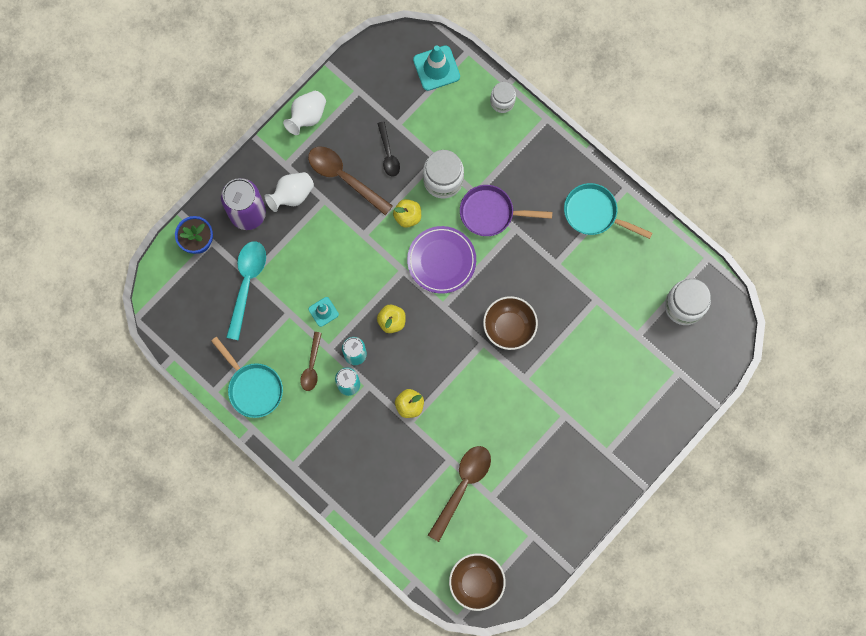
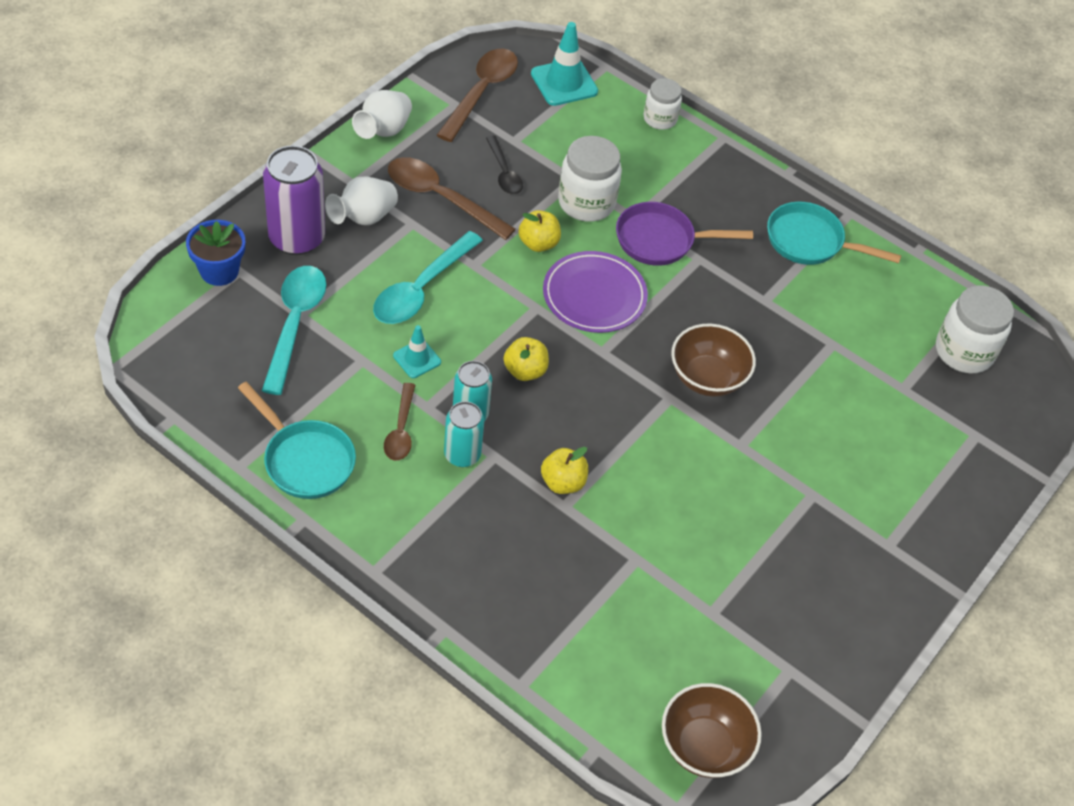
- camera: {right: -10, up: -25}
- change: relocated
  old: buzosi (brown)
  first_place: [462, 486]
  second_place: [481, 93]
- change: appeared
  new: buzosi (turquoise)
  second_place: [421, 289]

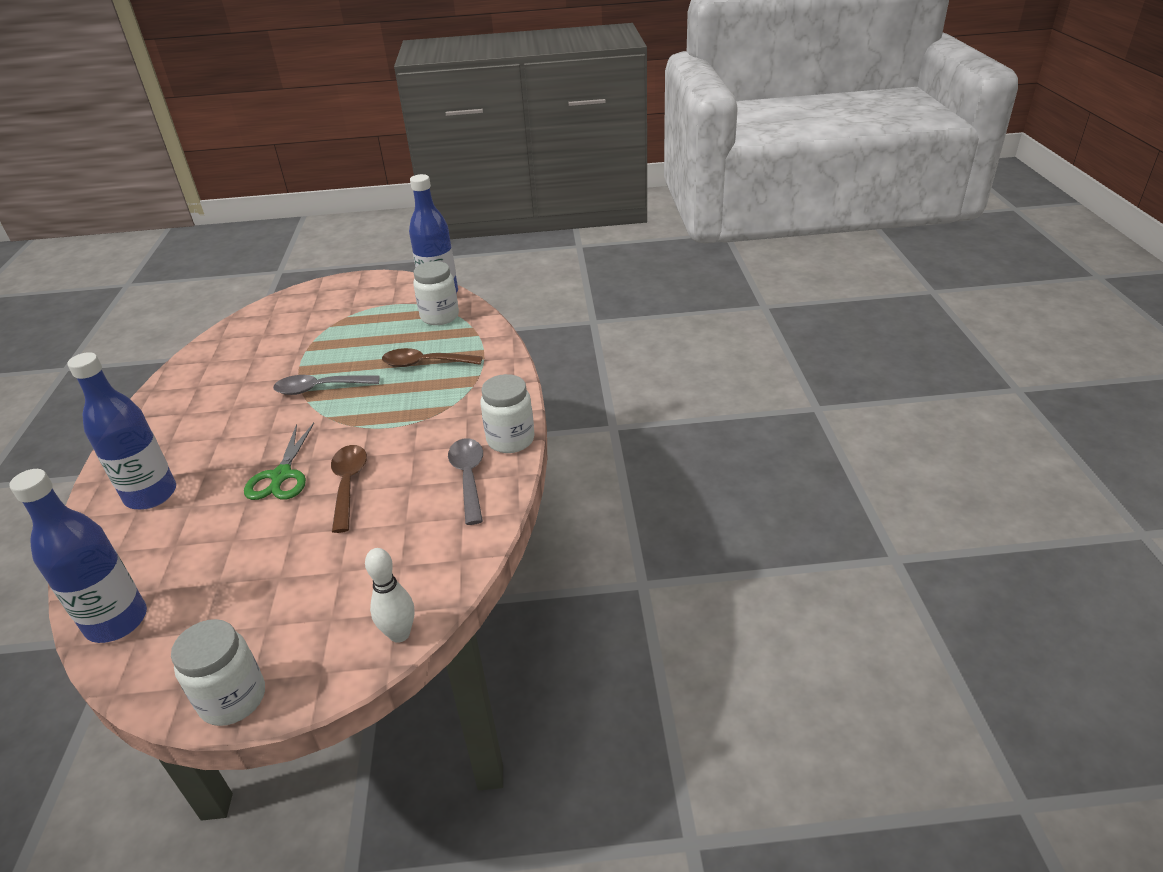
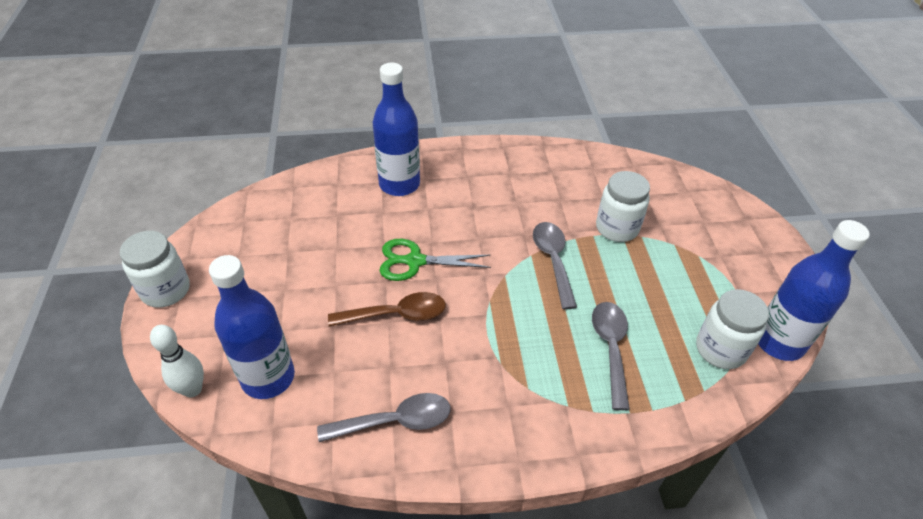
- camera: {right: 85, up: 10}
- change: colour
  old: buzosi (brown)
  new: buzosi (grey)
  first_place: [425, 363]
  second_place: [610, 348]
- change: relocated
  old: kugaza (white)
  first_place: [510, 440]
  second_place: [617, 228]
- change: relocated
  old: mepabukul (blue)
  first_place: [117, 621]
  second_place: [268, 377]

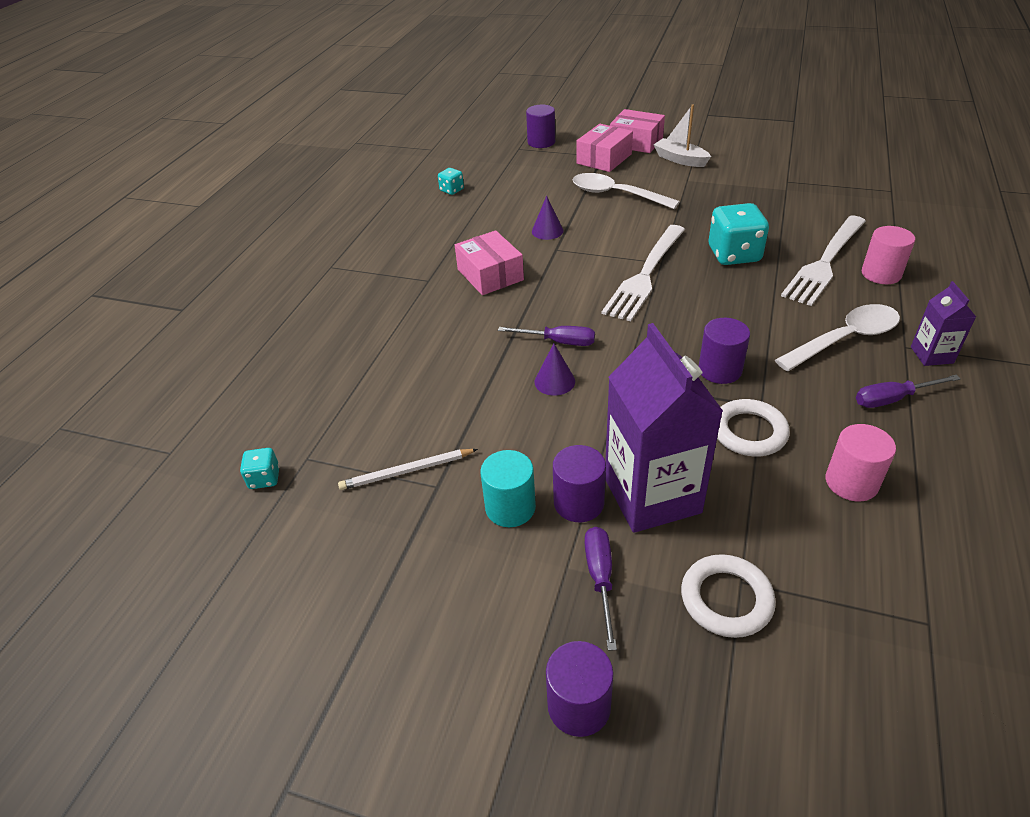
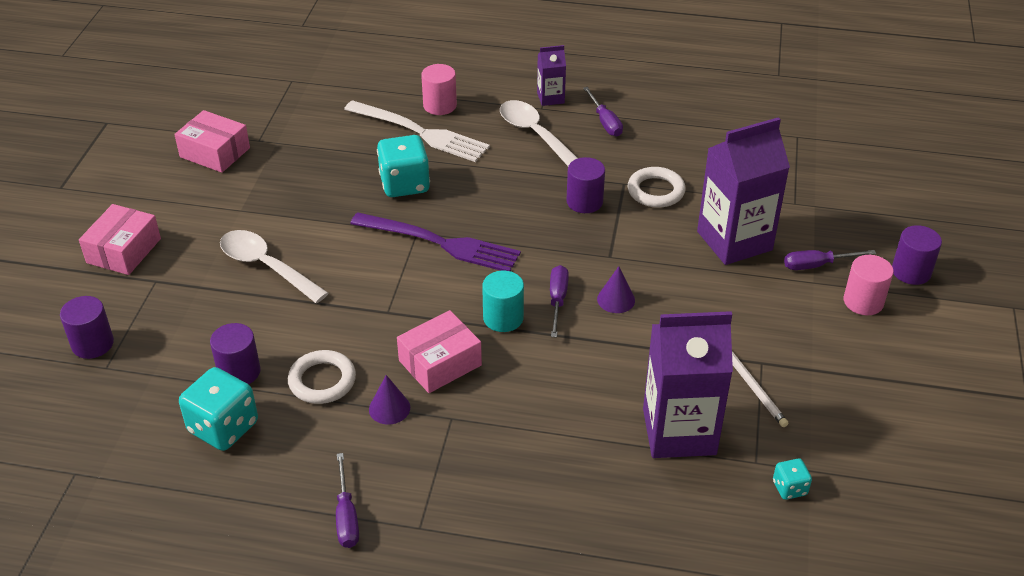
- camera: {right: -100, up: 0}
- change: missing
  old: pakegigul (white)
  first_place: [680, 159]
- change: relocated
  old: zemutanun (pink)
  first_place: [604, 159]
  second_place: [215, 152]
- change: size
  old: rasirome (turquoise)
  first_place: [452, 190]
  second_place: [223, 427]
  factor: 1.99
- change: spun
  old: buzosi (white)
  first_place: [616, 195]
  second_place: [266, 266]
  degrees: 105
- change: relocated
  old: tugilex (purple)
  first_place: [547, 231]
  second_place: [389, 408]
- change: colour
  old: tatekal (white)
  new: tatekal (purple)
  first_place: [645, 275]
  second_place: [441, 243]
- change: relocated
  old: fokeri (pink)
  first_place: [851, 482]
  second_place: [863, 302]
- change: relocated
  old: fokeri (purple)
  first_place: [578, 503]
  second_place: [239, 372]
- change: relocated
  old: fokeri (turquoise)
  first_place: [510, 507]
  second_place: [503, 318]
- change: relocated
  old: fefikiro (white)
  first_place: [726, 599]
  second_place: [322, 381]
- change: appeared
  new: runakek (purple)
  second_place: [679, 431]
- change: appeared
  new: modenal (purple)
  second_place: [346, 516]

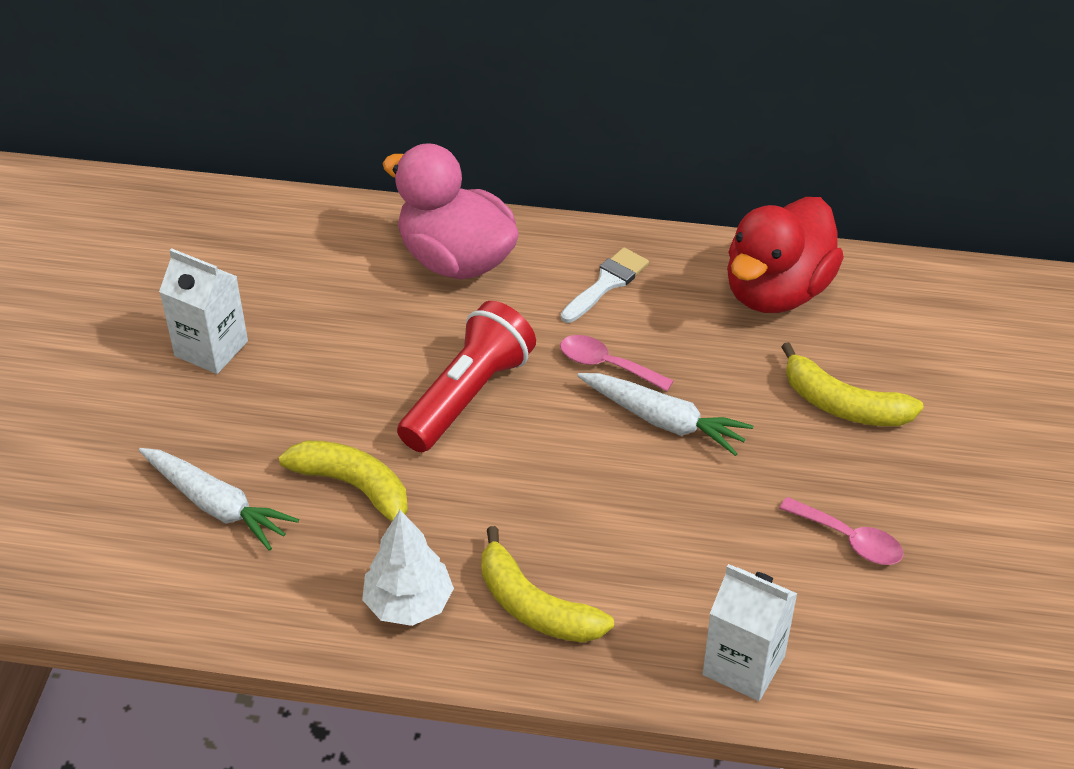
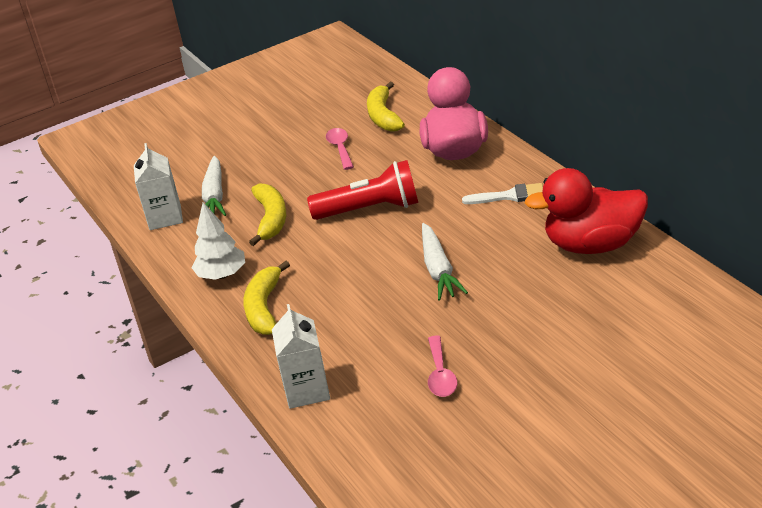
- camera: {right: 55, up: -10}
- change: relocated
  old: runakek (white)
  first_place: [211, 348]
  second_place: [165, 217]
- change: relocated
  old: buzosi (pink)
  first_place: [606, 365]
  second_place: [340, 148]
- change: relocated
  old: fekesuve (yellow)
  first_place: [843, 405]
  second_place: [383, 116]

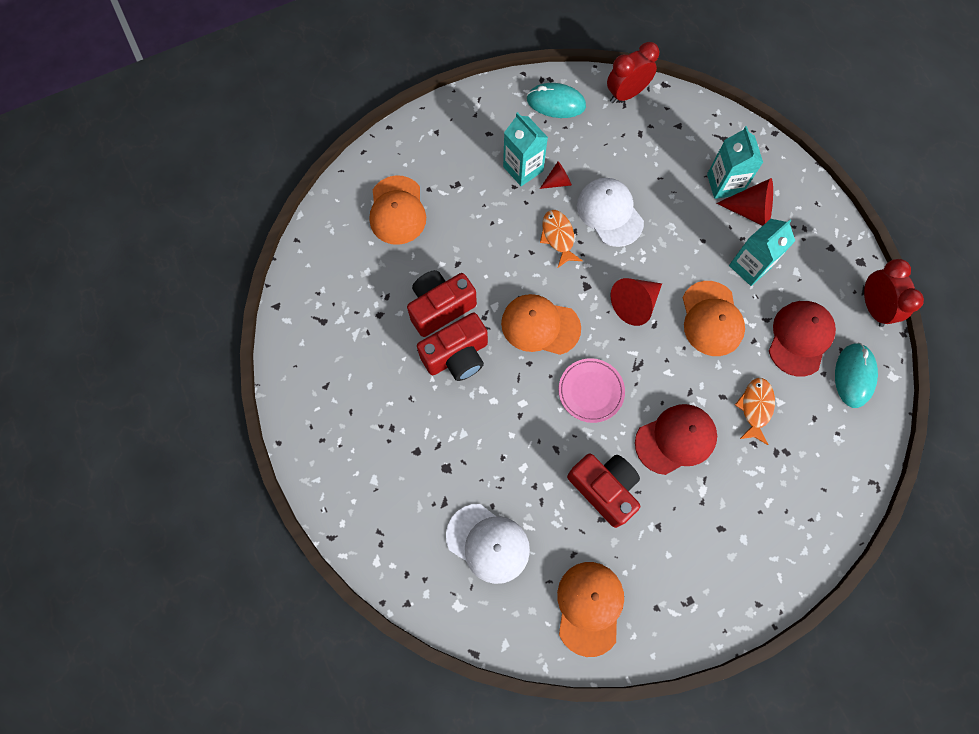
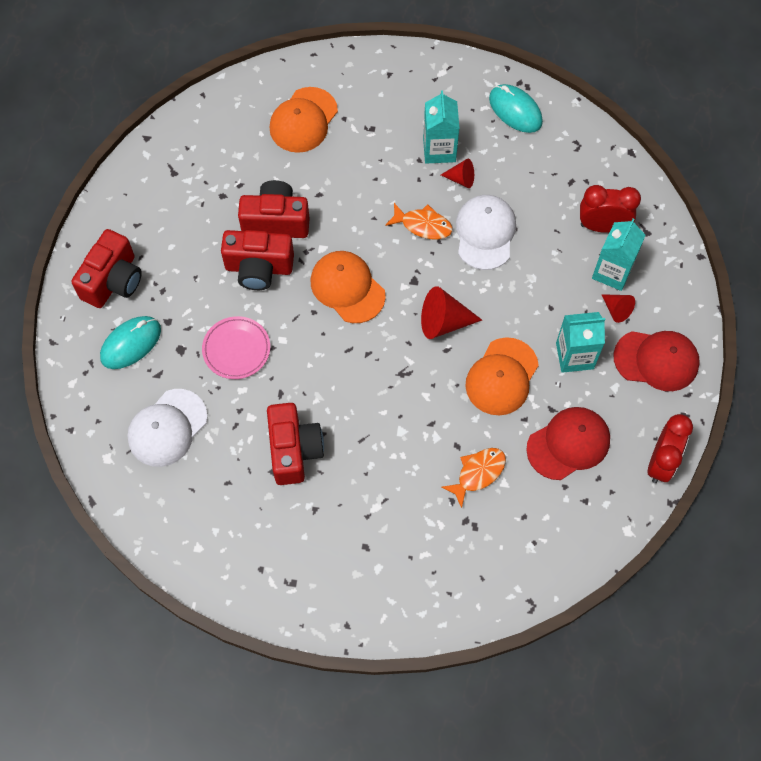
- camera: {right: 35, up: -5}
- change: relocated
  old: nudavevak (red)
  first_place: [626, 94]
  second_place: [602, 226]
- change: size
  old: tugilex (red)
  first_place: [750, 211]
  second_place: [616, 310]
  factor: 0.59
- change: spun
  old: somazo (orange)
  first_place: [558, 237]
  second_place: [423, 225]
  degrees: 90
- change: relocated
  old: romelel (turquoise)
  first_place: [853, 376]
  second_place: [131, 343]
- change: relocated
  old: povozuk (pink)
  first_place: [590, 391]
  second_place: [236, 349]
- change: relocated
  old: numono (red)
  first_place: [675, 439]
  second_place: [656, 360]
- change: spun
  old: numono (white)
  first_place: [488, 543]
  second_place: [167, 428]
  degrees: 60
- change: missing
  old: numono (orange)
  first_place: [589, 607]
- change: appeared
  new: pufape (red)
  second_place: [113, 281]

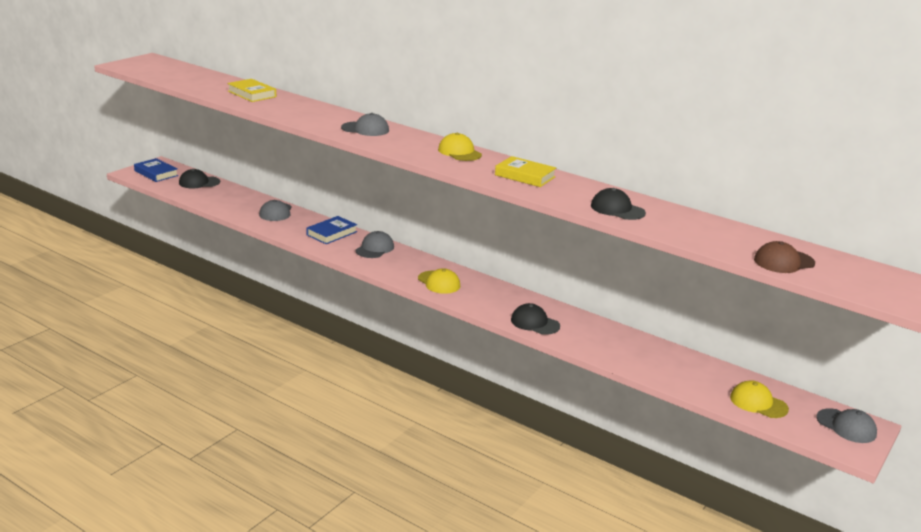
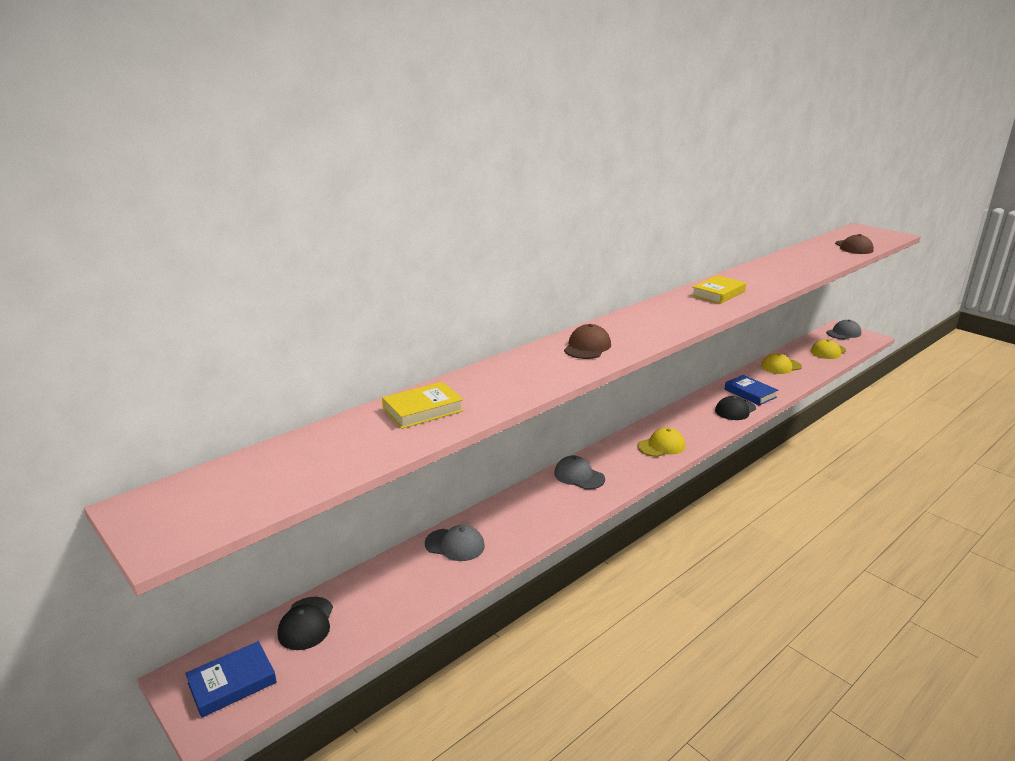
- camera: {right: -75, up: 0}
- change: colour
  old: numono (grey)
  new: numono (brown)
  first_place: [365, 129]
  second_place: [587, 347]
- change: relocated
  old: numono (yellow)
  first_place: [459, 152]
  second_place: [781, 366]
- change: missing
  old: numono (black)
  first_place: [617, 209]
- change: relocated
  old: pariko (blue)
  first_place: [332, 233]
  second_place: [750, 393]

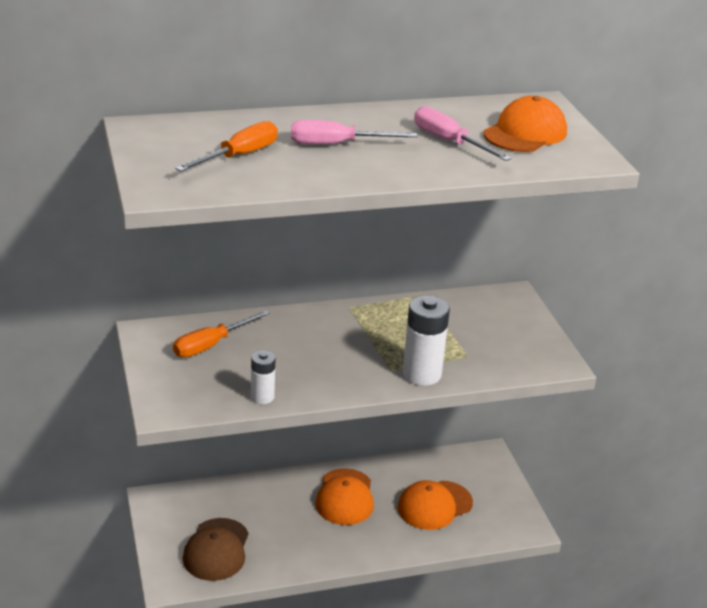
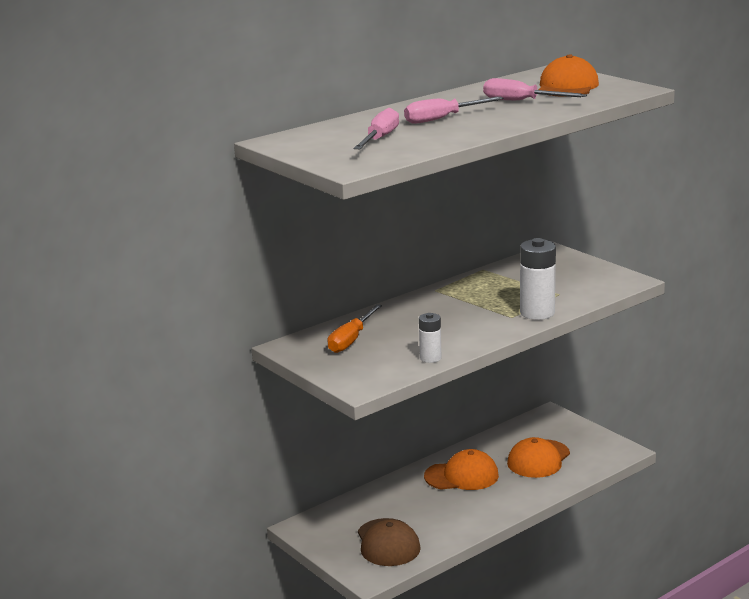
- camera: {right: -20, up: -10}
- change: colour
  old: modenal (orange)
  new: modenal (pink)
  first_place: [239, 156]
  second_place: [380, 139]
- change: spun
  old: numono (orange)
  first_place: [345, 497]
  second_place: [462, 476]
  degrees: -75

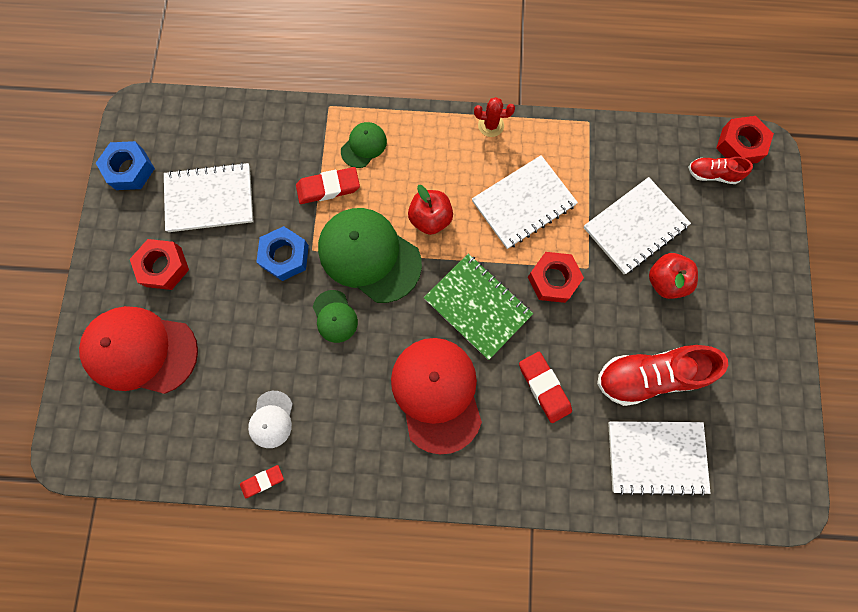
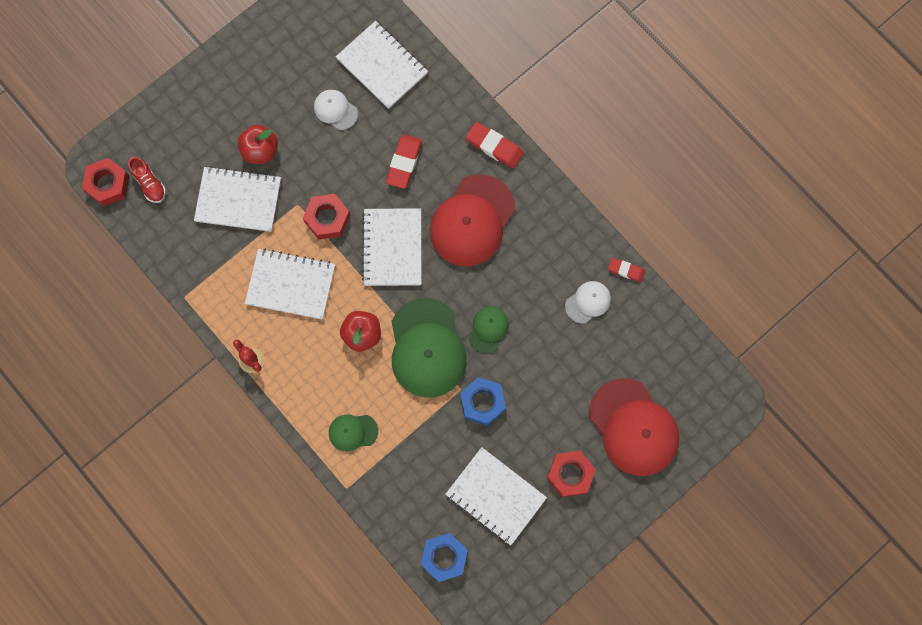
- camera: {right: -135, up: 0}
- change: relocated
  old: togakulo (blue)
  first_place: [130, 169]
  second_place: [444, 557]
- change: relocated
  old: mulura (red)
  first_place: [328, 188]
  second_place: [494, 147]
- change: colour
  old: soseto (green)
  new: soseto (white)
  first_place: [477, 307]
  second_place: [392, 248]
- change: exchanged
  old: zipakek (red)
  new: numono (white)
  first_place: [648, 376]
  second_place: [335, 110]

